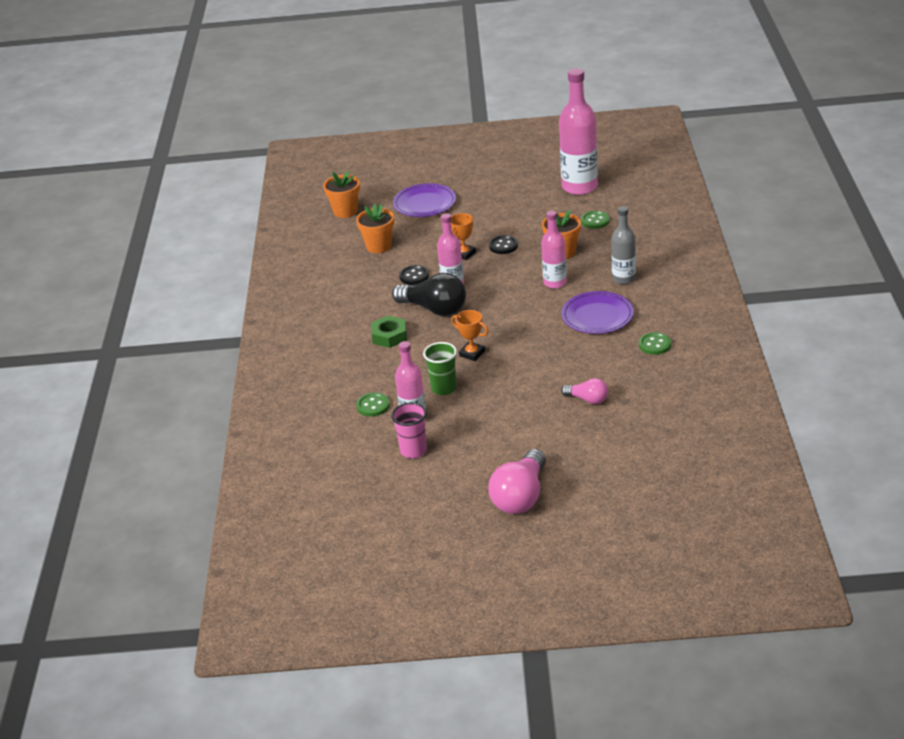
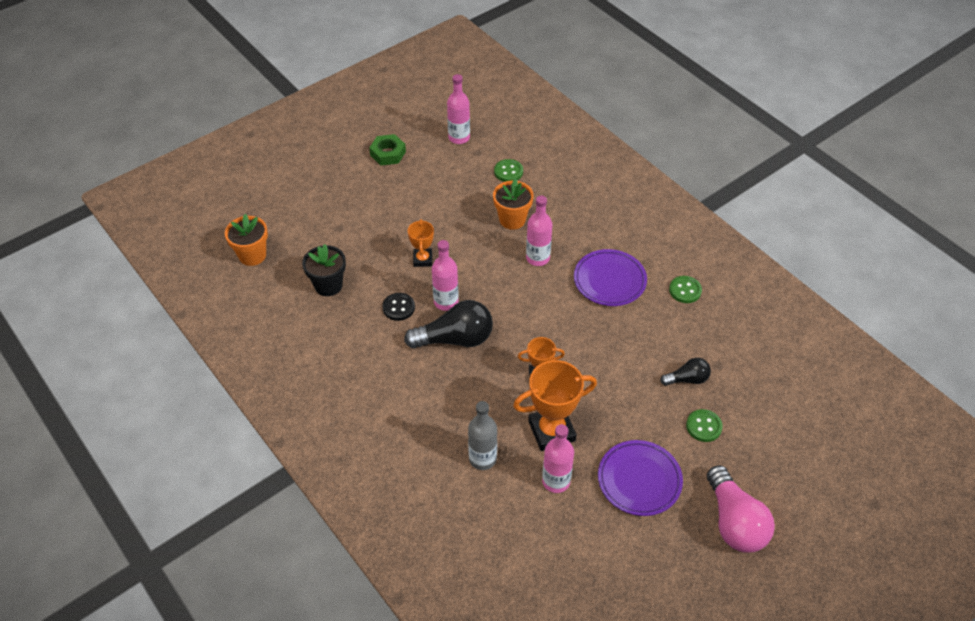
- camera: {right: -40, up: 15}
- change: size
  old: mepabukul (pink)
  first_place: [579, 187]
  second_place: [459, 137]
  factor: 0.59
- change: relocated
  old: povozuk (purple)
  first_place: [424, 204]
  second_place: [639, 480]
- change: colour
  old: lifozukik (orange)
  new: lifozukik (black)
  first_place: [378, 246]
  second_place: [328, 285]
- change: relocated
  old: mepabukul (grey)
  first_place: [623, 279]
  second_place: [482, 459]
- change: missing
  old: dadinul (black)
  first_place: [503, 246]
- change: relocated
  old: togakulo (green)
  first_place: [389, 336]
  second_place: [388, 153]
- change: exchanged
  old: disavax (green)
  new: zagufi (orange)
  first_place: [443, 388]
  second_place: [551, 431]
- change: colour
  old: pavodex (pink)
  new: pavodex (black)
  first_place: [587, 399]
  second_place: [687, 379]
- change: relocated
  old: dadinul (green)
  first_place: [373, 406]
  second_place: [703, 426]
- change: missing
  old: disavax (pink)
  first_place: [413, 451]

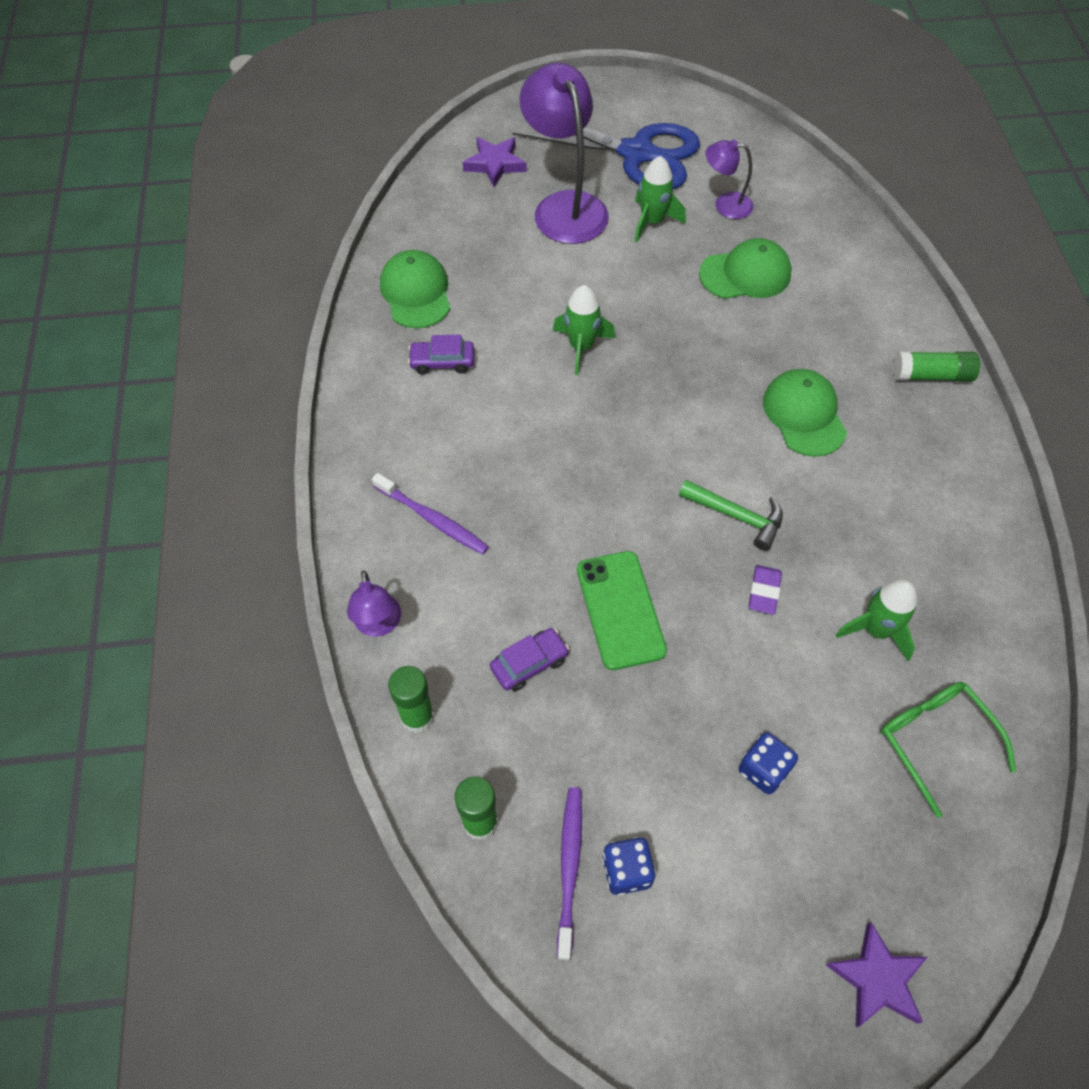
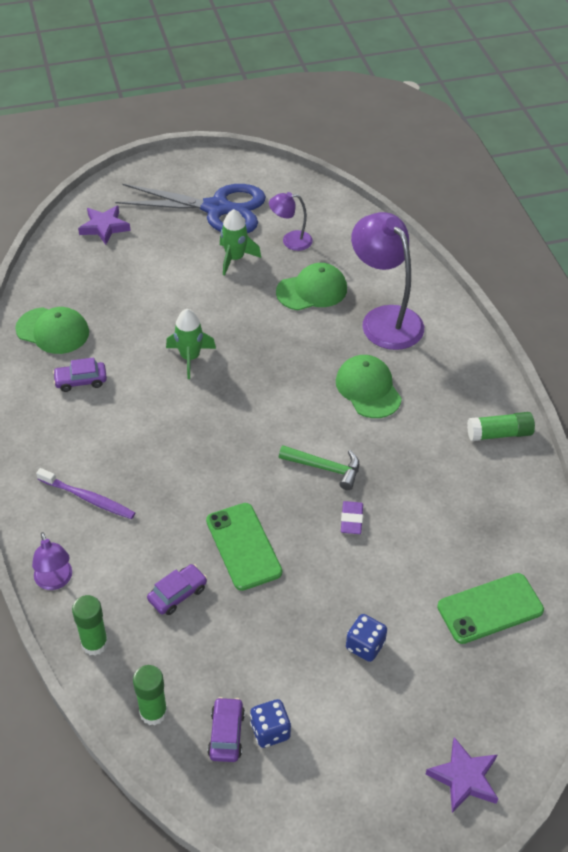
- camera: {right: -10, up: -10}
- change: relocated
  old: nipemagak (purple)
  first_place: [564, 206]
  second_place: [384, 319]
- change: spun
  old: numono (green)
  first_place: [416, 292]
  second_place: [53, 331]
  degrees: 135
- change: relocated
  old: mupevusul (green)
  first_place: [932, 375]
  second_place: [499, 434]
- change: missing
  old: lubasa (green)
  first_place: [876, 630]
- change: exchanged
  old: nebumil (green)
  new: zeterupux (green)
  first_place: [935, 741]
  second_place: [490, 608]
- change: exchanged
  old: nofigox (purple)
  new: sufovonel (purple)
  first_place: [569, 866]
  second_place: [226, 734]

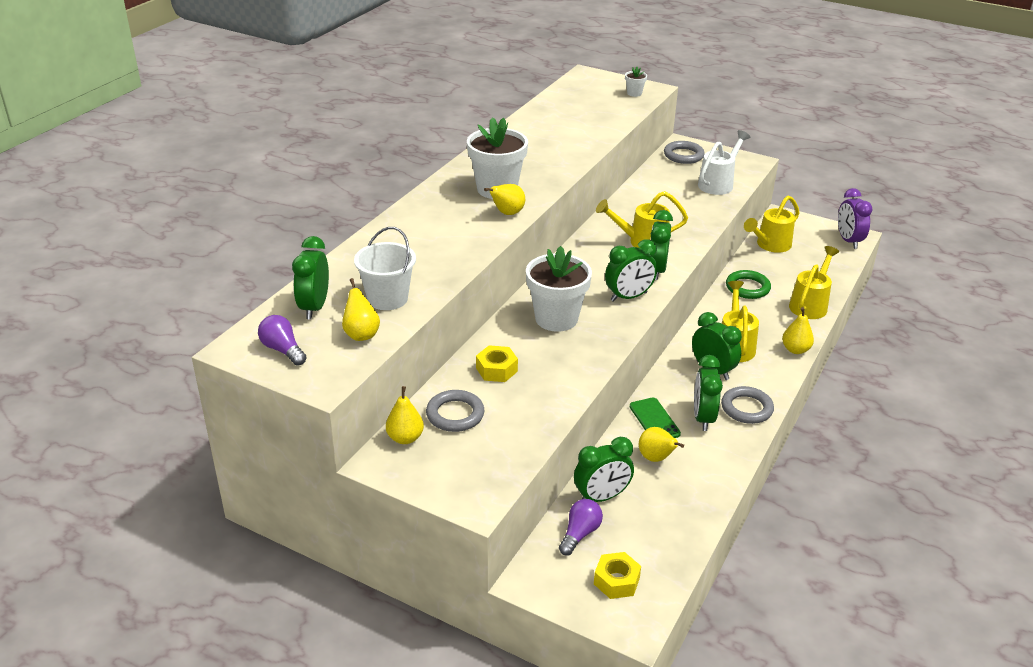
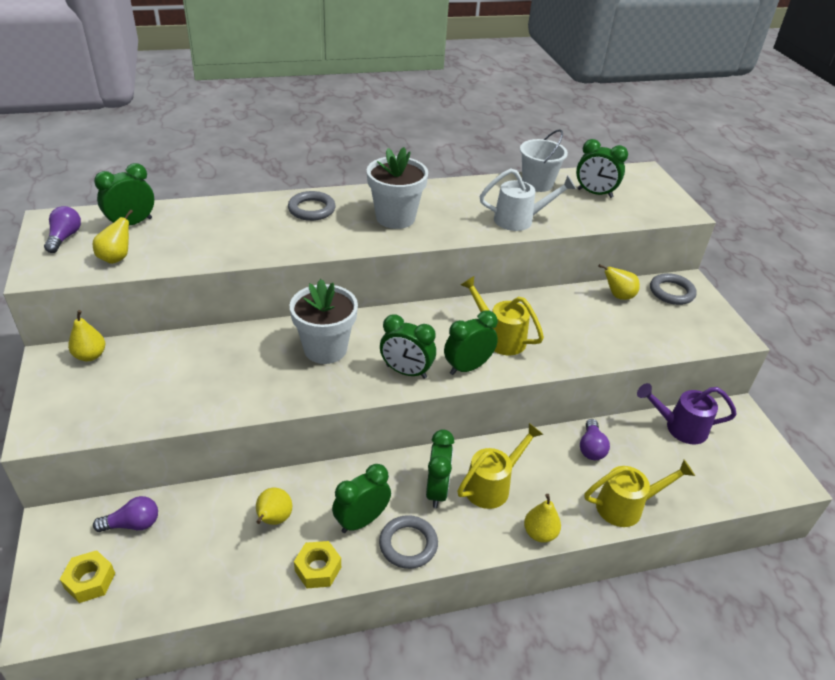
- camera: {right: 45, up: 5}
- change: missing
  old: lifozukik (white)
  first_place: [634, 93]
- change: relocated
  old: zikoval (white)
  first_place: [718, 184]
  second_place: [519, 220]
- change: relocated
  old: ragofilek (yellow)
  first_place: [507, 213]
  second_place: [618, 296]
- change: missing
  old: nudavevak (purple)
  first_place: [848, 241]
- change: colour
  old: zikoval (yellow)
  new: zikoval (purple)
  first_place: [770, 245]
  second_place: [680, 427]
- change: relocated
  old: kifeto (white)
  first_place: [387, 298]
  second_place: [537, 184]
- change: exchanged
  old: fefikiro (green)
  new: pavodex (purple)
  first_place: [747, 287]
  second_place: [591, 448]
- change: relocated
  old: togakulo (yellow)
  first_place: [496, 369]
  second_place: [318, 569]
- change: relocated
  old: fefikiro (grey)
  first_place: [455, 414]
  second_place: [311, 209]
- change: missing
  old: zeterupux (green)
  first_place: [654, 420]
- change: relocated
  old: nudavevak (green)
  first_place: [601, 497]
  second_place: [594, 193]

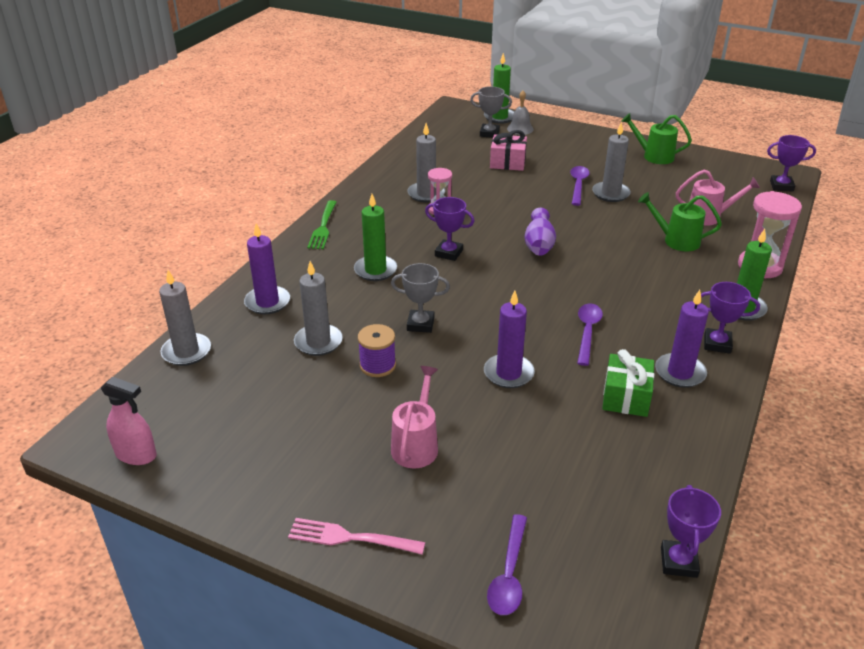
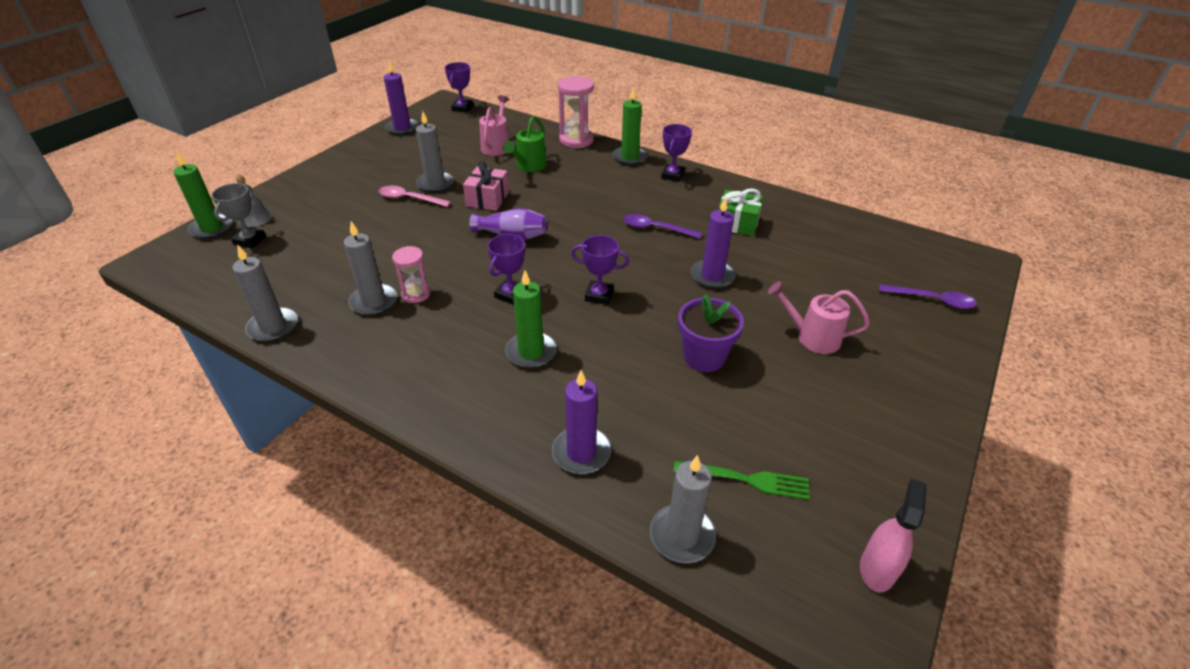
- camera: {right: -85, up: 5}
- change: missing
  old: zikoval (green)
  first_place: [653, 156]
- change: relocated
  old: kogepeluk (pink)
  first_place: [507, 162]
  second_place: [487, 199]
- change: colour
  old: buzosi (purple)
  new: buzosi (pink)
  first_place: [578, 185]
  second_place: [409, 199]
- change: relocated
  old: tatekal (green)
  first_place: [323, 227]
  second_place: [745, 479]
- change: relocated
  old: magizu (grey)
  first_place: [318, 342]
  second_place: [273, 327]
- change: missing
  old: zagufi (grey)
  first_place: [420, 324]
- change: relocated
  old: magizu (purple)
  first_place: [680, 373]
  second_place: [402, 128]
- change: exchanged
  old: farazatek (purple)
  new: lifozukik (purple)
  first_place: [377, 365]
  second_place: [704, 357]
- change: relocated
  old: zagufi (purple)
  first_place: [678, 562]
  second_place: [599, 295]
- change: missing
  old: tatekal (pink)
  first_place: [351, 538]

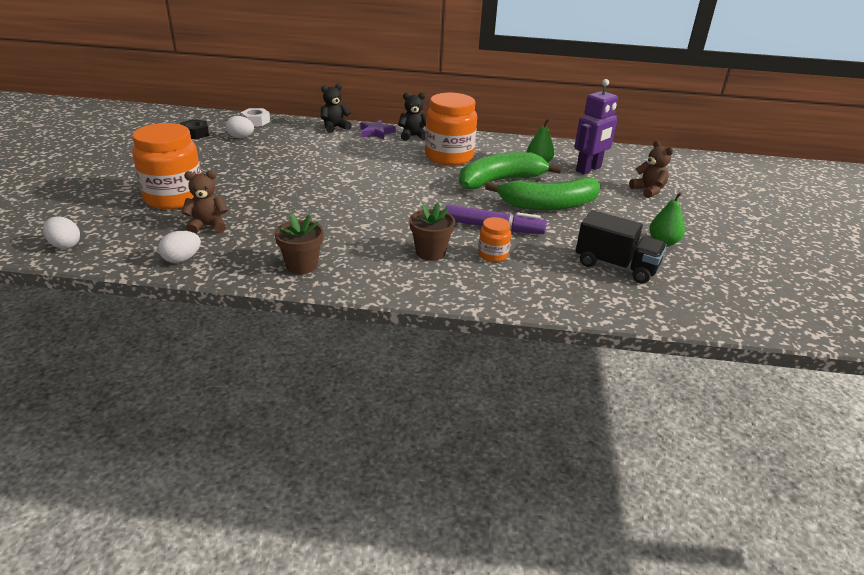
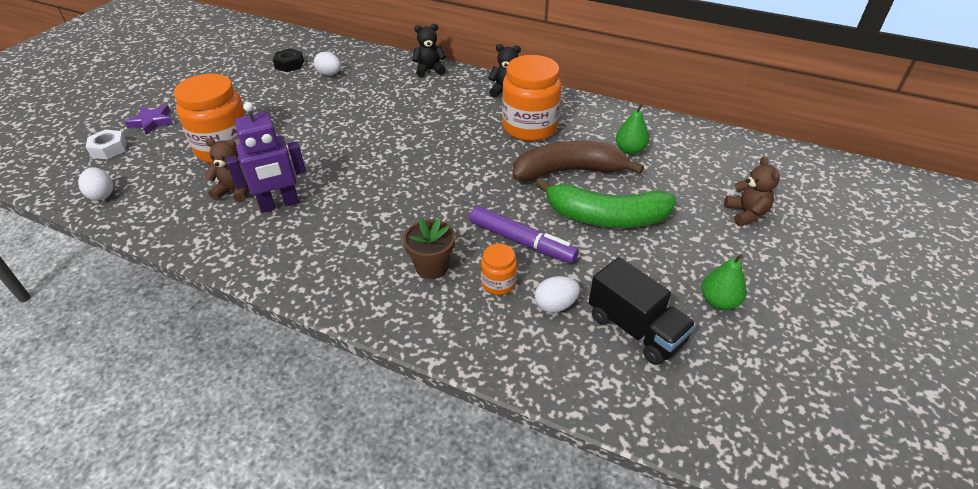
- camera: {right: 20, up: 10}
- change: relocated
  old: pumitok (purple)
  first_place: [588, 169]
  second_place: [279, 204]
- change: relocated
  old: togakulo (white)
  first_place: [256, 121]
  second_place: [109, 149]
- change: relocated
  old: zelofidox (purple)
  first_place: [376, 132]
  second_place: [152, 122]
- change: colour
  old: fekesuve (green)
  new: fekesuve (brown)
  first_place: [500, 181]
  second_place: [568, 171]
- change: missing
  old: lifozukik (brown)
  first_place: [302, 265]
- change: relocated
  old: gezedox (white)
  first_place: [182, 259]
  second_place: [555, 305]

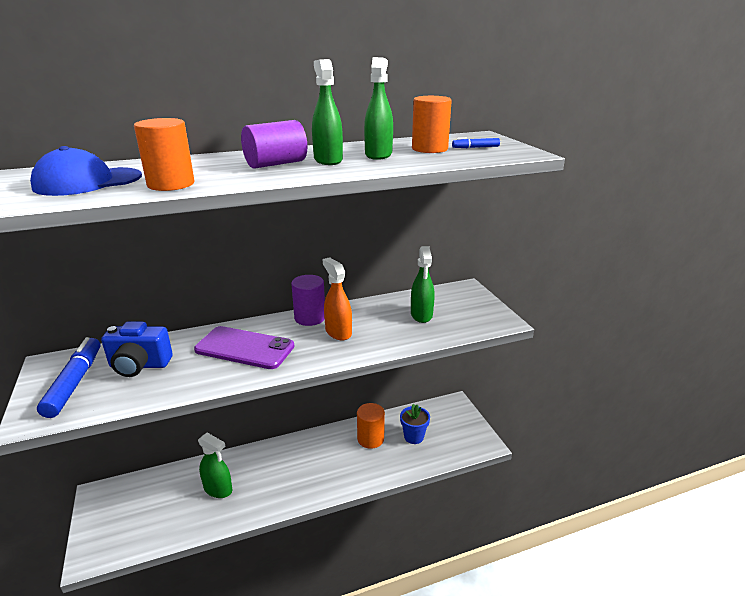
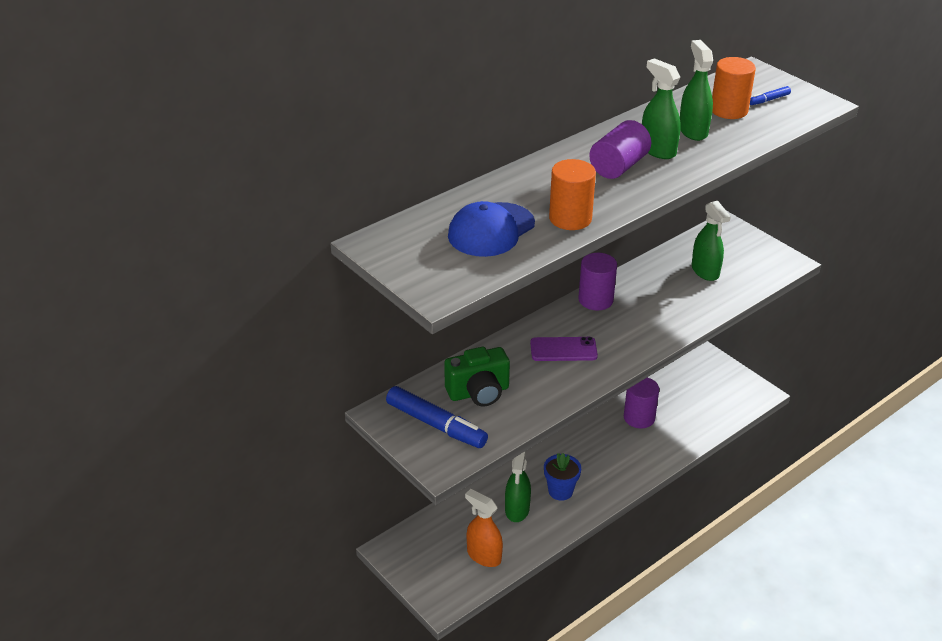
- camera: {right: -20, up: 10}
- change: relocated
  old: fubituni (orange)
  first_place: [338, 332]
  second_place: [484, 556]
- change: colour
  old: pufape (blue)
  new: pufape (green)
  first_place: [139, 365]
  second_place: [478, 392]
- change: size
  old: zeterupux (purple)
  first_place: [244, 348]
  second_place: [563, 349]
  factor: 0.66
- change: spun
  old: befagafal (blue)
  first_place: [74, 383]
  second_place: [436, 425]
  degrees: 150
- change: colour
  old: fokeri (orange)
  new: fokeri (purple)
  first_place: [370, 439]
  second_place: [639, 417]
- change: relocated
  old: lifozukik (blue)
  first_place: [414, 437]
  second_place: [560, 491]
- change: spun
  old: fubituni (green)
  first_place: [218, 489]
  second_place: [517, 509]
  degrees: 90

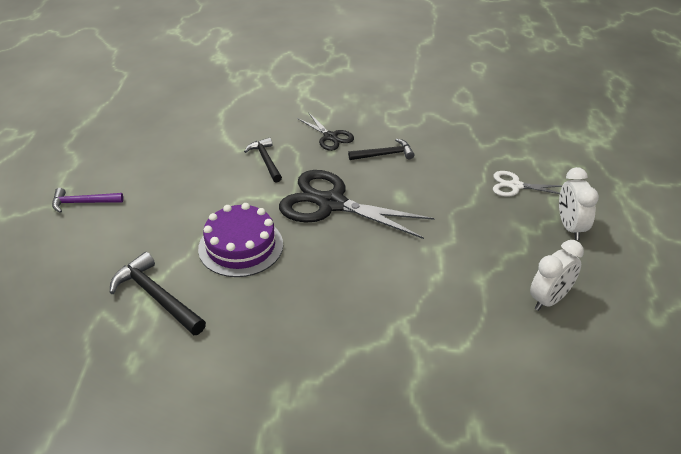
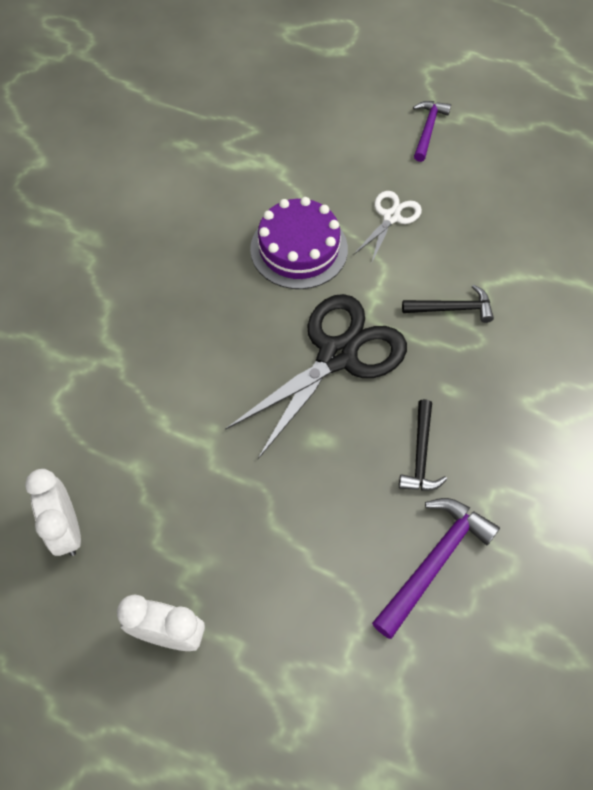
- camera: {right: 110, up: 20}
- change: missing
  old: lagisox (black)
  first_place: [330, 137]
- change: relocated
  old: lagisox (white)
  first_place: [515, 186]
  second_place: [391, 217]
- change: missing
  old: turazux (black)
  first_place: [156, 296]
- change: appeared
  new: turazux (purple)
  second_place: [434, 561]

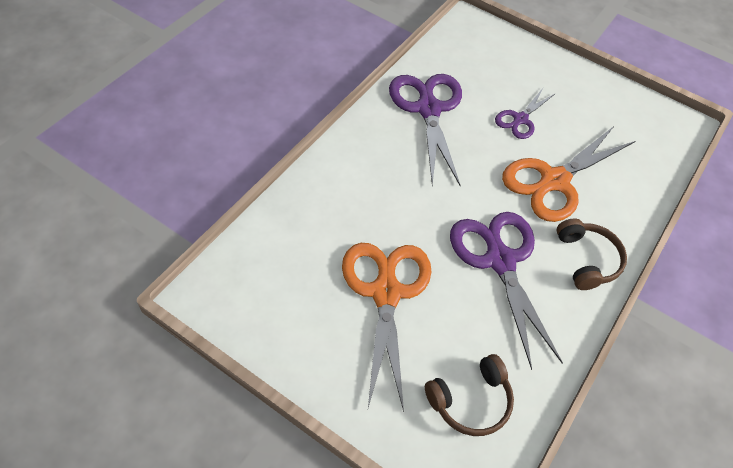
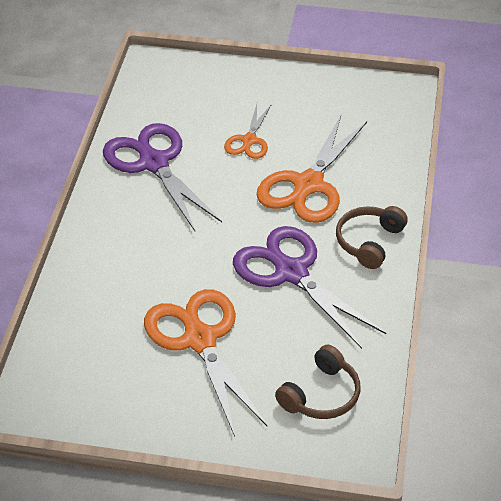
- camera: {right: -20, up: -10}
- change: colour
  old: lagisox (purple)
  new: lagisox (orange)
  first_place: [520, 119]
  second_place: [249, 140]
- change: spun
  old: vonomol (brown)
  first_place: [587, 260]
  second_place: [369, 242]
  degrees: -120

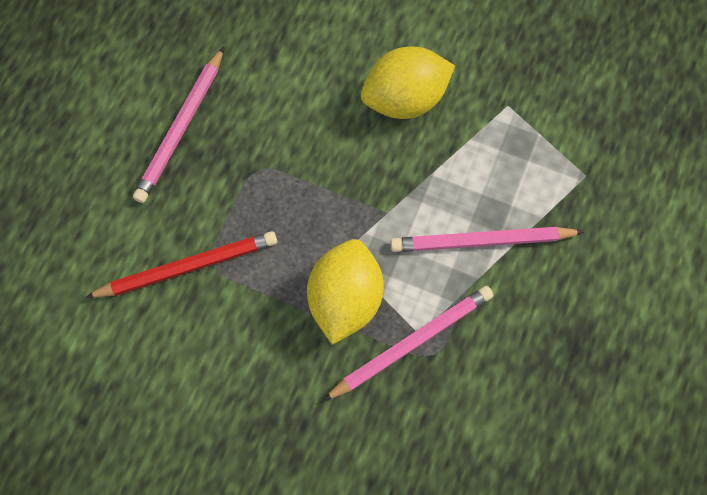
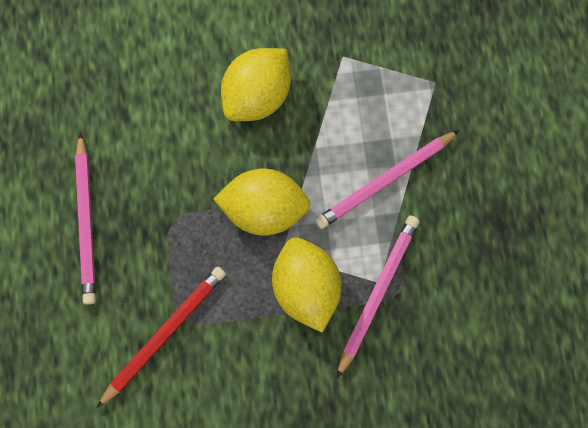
- camera: {right: -30, up: 5}
- change: appeared
  new: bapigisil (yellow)
  second_place: [264, 209]

